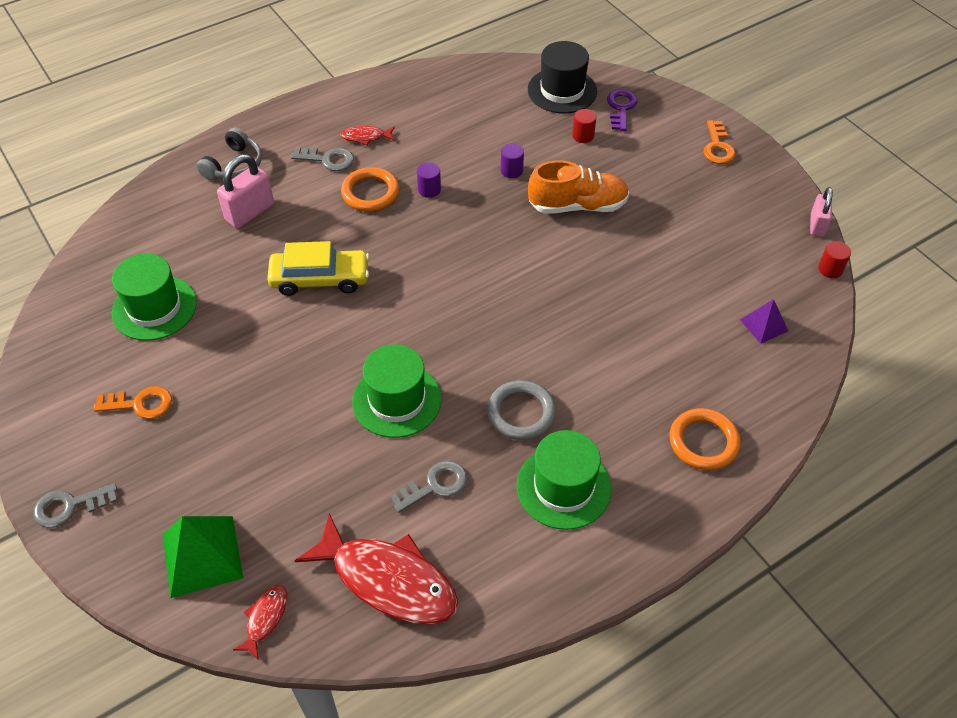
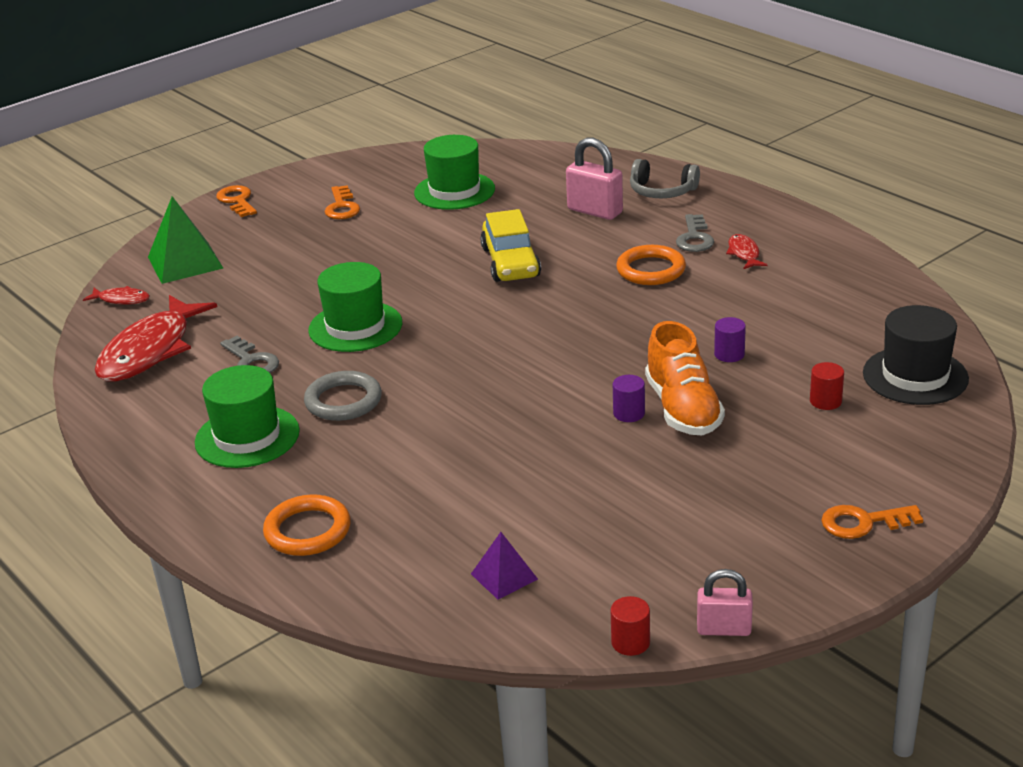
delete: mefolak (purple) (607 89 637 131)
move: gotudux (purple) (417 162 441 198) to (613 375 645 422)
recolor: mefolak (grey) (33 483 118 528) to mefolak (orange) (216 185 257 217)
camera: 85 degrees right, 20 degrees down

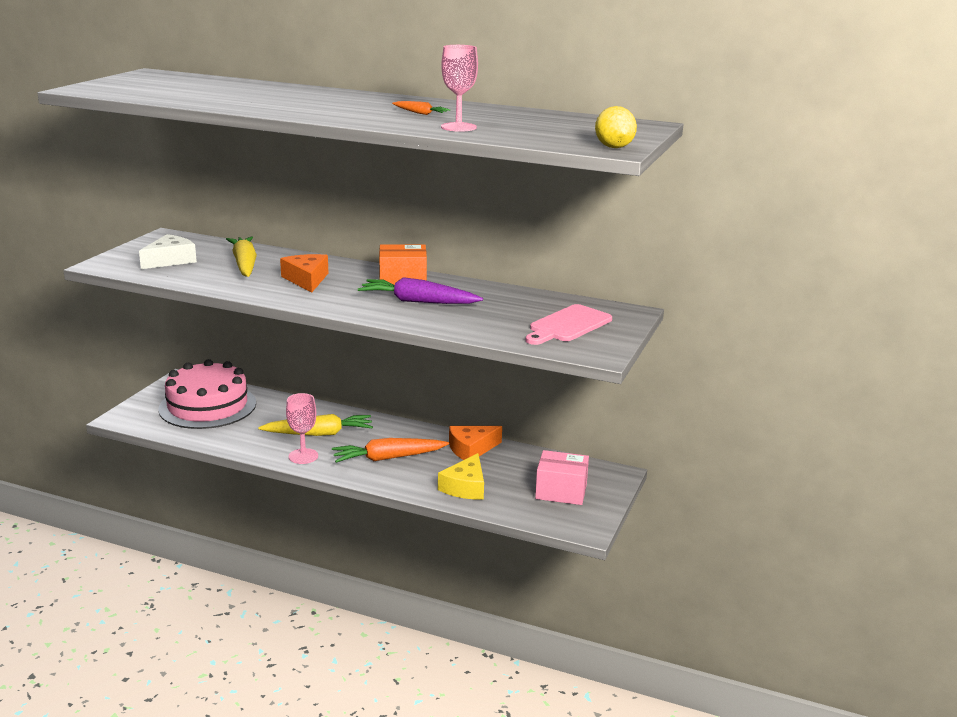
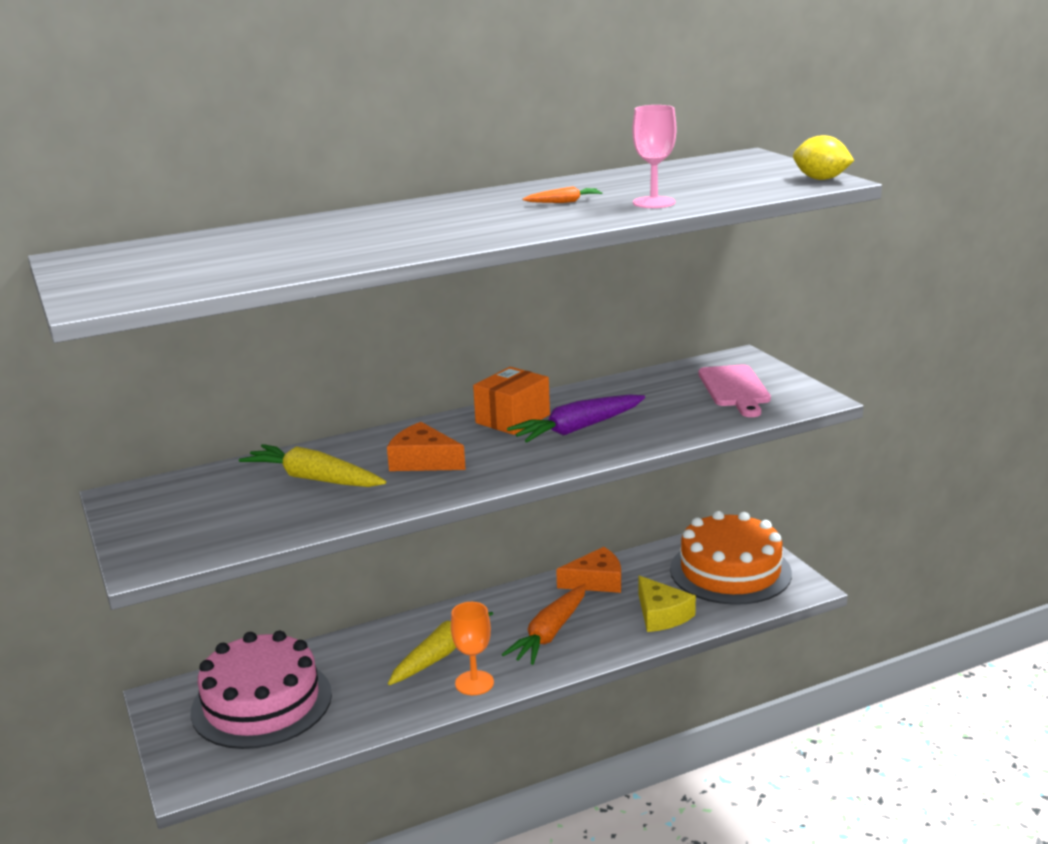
delete: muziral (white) (139 234 197 269)
replace: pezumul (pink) (535 450 589 505) to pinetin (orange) (670 511 792 605)
recolor: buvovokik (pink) (286 393 318 464) to buvovokik (orange) (451 602 494 695)
rotate: muziral (orange) (449 426 502 460) = (556 547 621 593) 120 degrees counterclockwise
camera: 45 degrees left, 0 degrees up

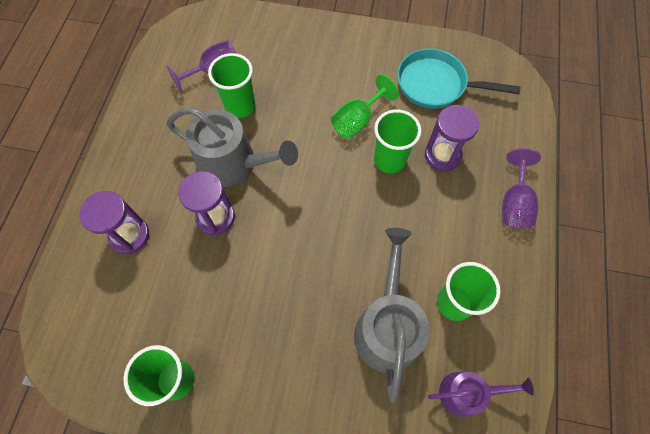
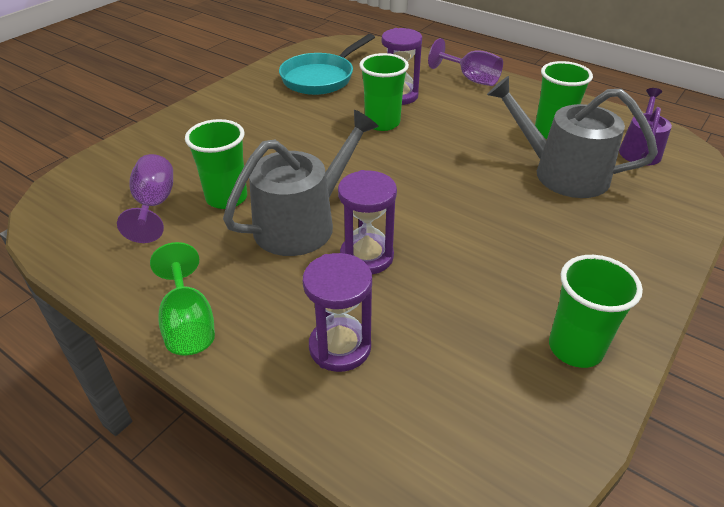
move: buvovokik (green) (331 74 399 139) to (150 242 215 355)
camera: 65 degrees left, 25 degrees down

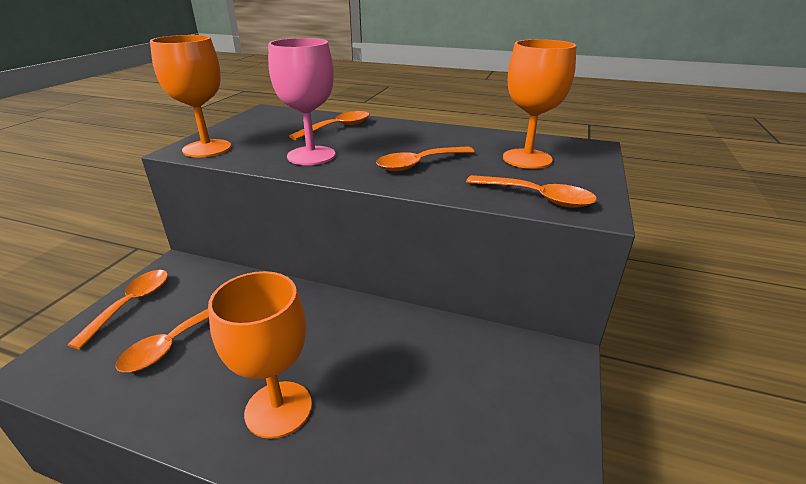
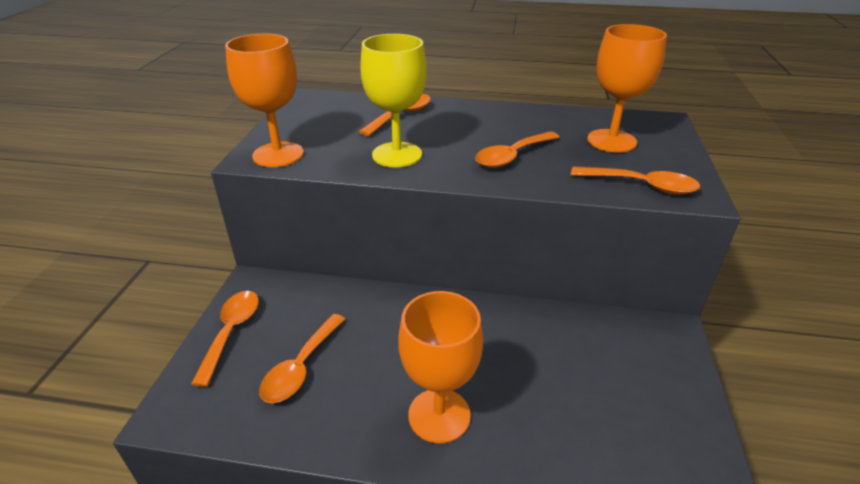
recolor: buvovokik (pink) (268 38 335 165) to buvovokik (yellow) (360 34 427 168)
camera: 10 degrees left, 5 degrees up

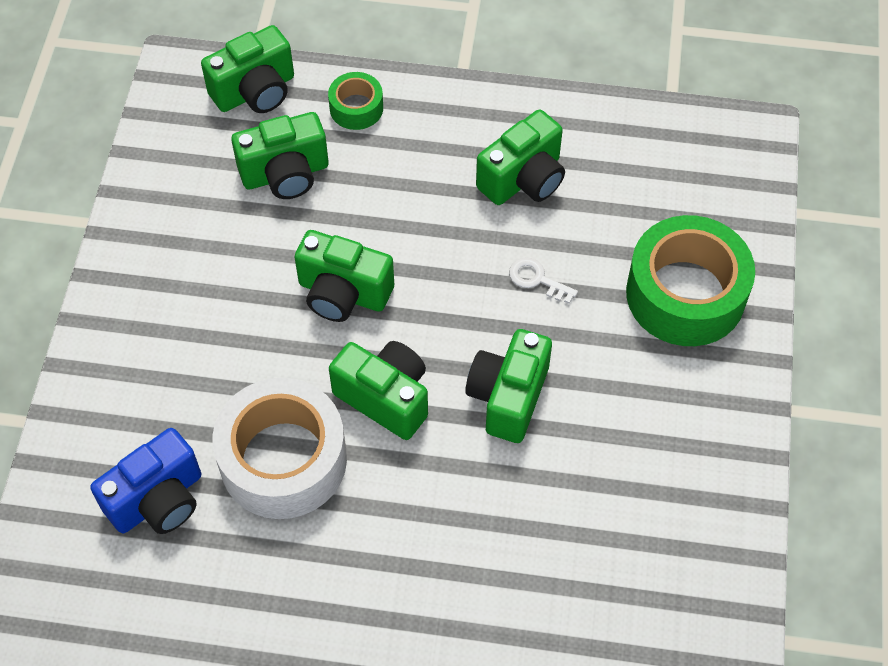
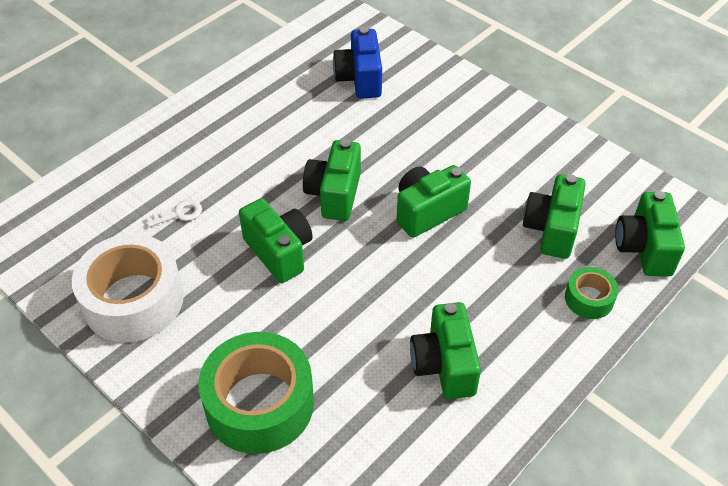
move: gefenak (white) (212 378 347 519) to (72 234 184 342); mefolak (white) (509 257 578 304) to (146 199 202 227)
rotate: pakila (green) (329 341 428 440) = (303 139 361 221) 120 degrees clockwise
camera: 125 degrees right, 10 degrees down

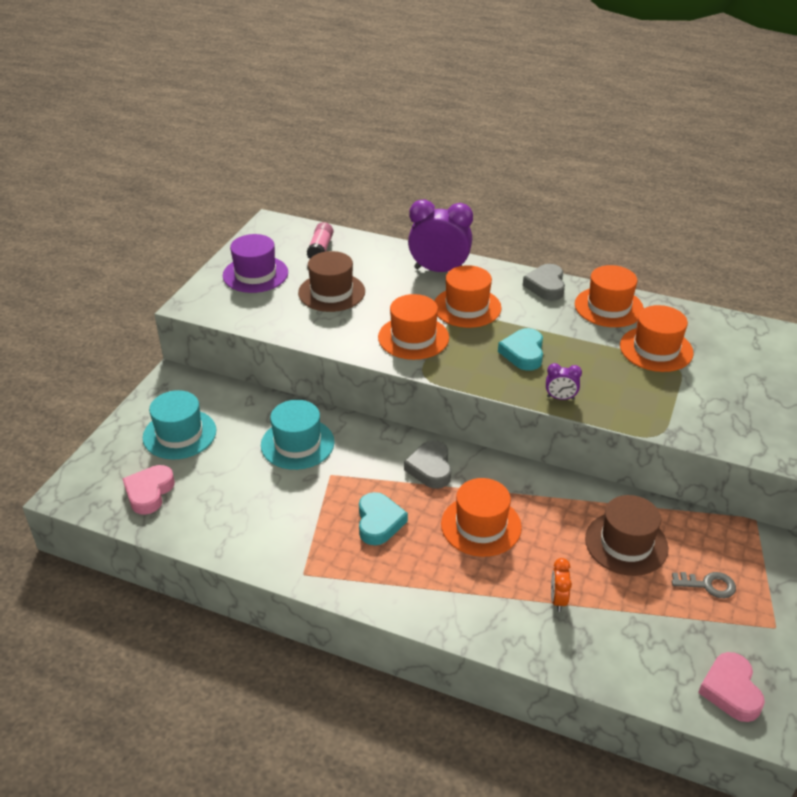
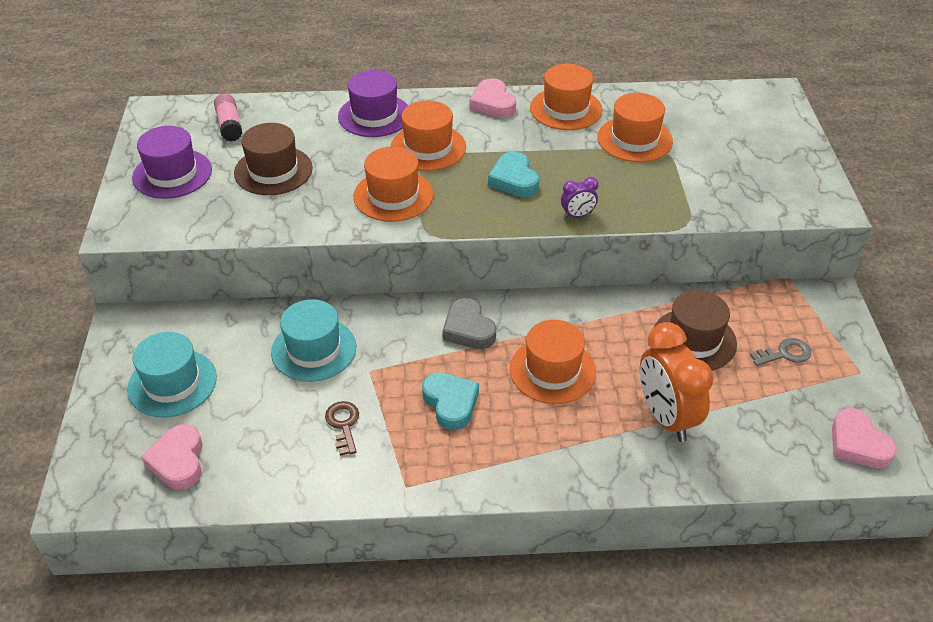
insert: mefolak (brown) (325 401 359 456)
replace: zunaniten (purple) (408 199 473 272) to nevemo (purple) (338 70 408 137)
recolor: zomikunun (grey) (523 264 565 301) to zomikunun (pink) (469 78 516 118)
resize: zunaniten (orange) (551 558 572 612) = (640 322 714 442) x2.16
camera: 25 degrees left, 5 degrees up

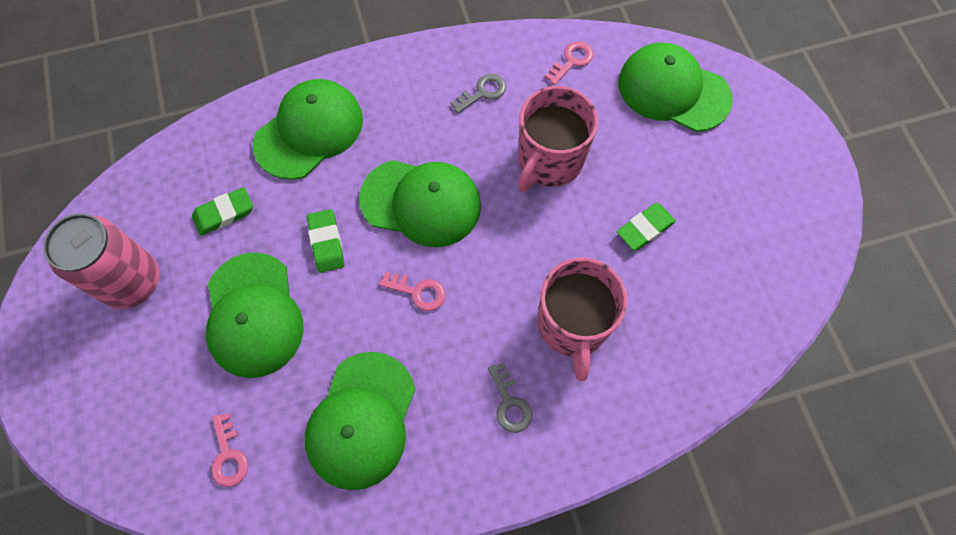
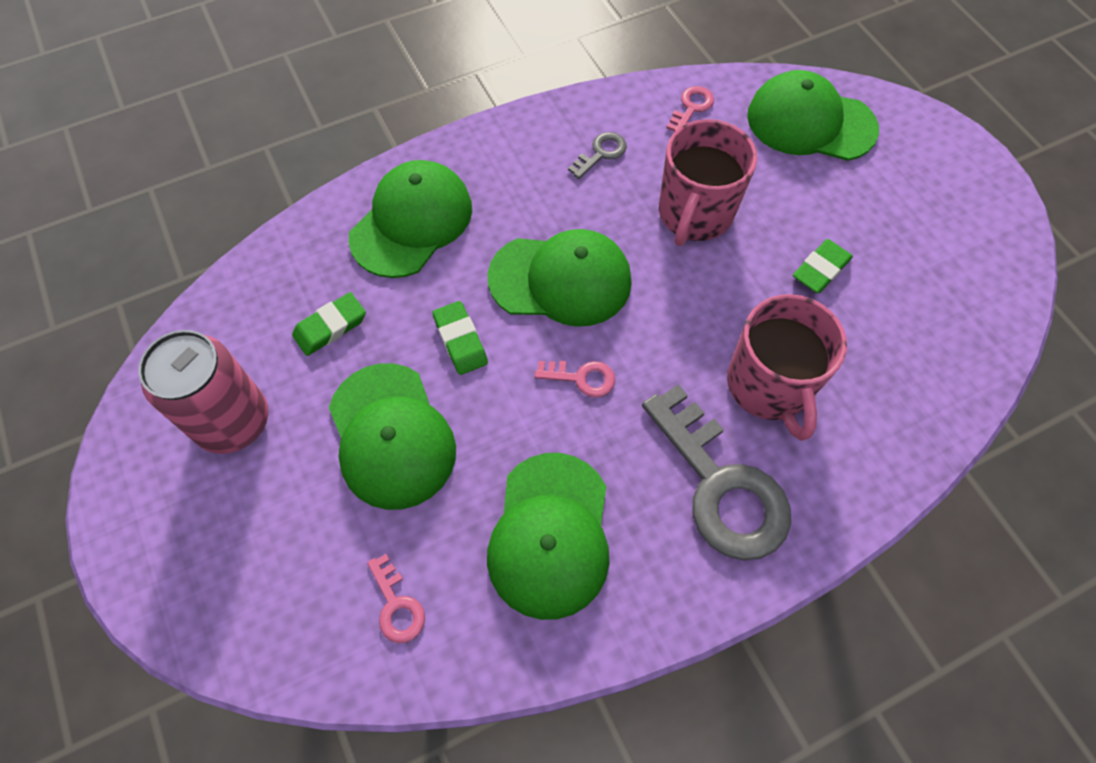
resize: mefolak (grey) (488 363 532 433) = (642 384 791 560) x2.27
camera: 10 degrees left, 5 degrees down

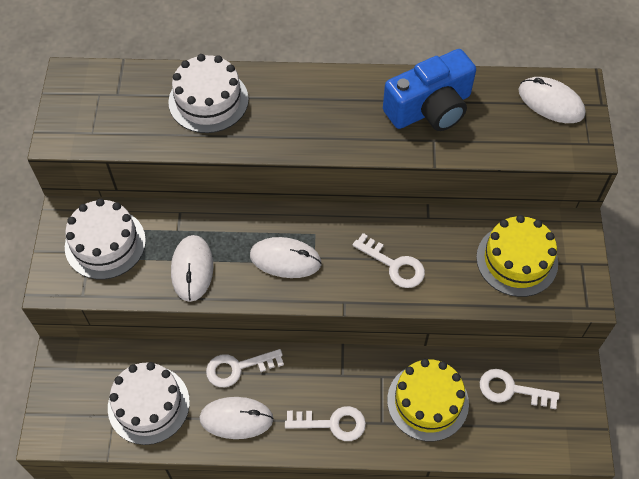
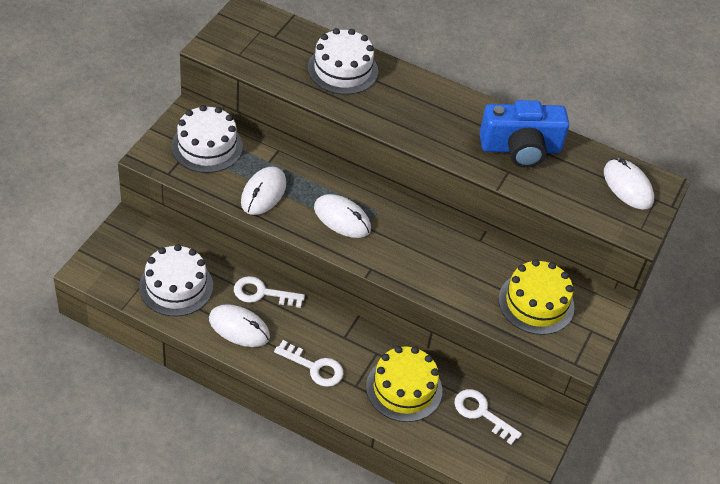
delete: mefolak (white) (353 233 425 288)
camera: 20 degrees right, 10 degrees down

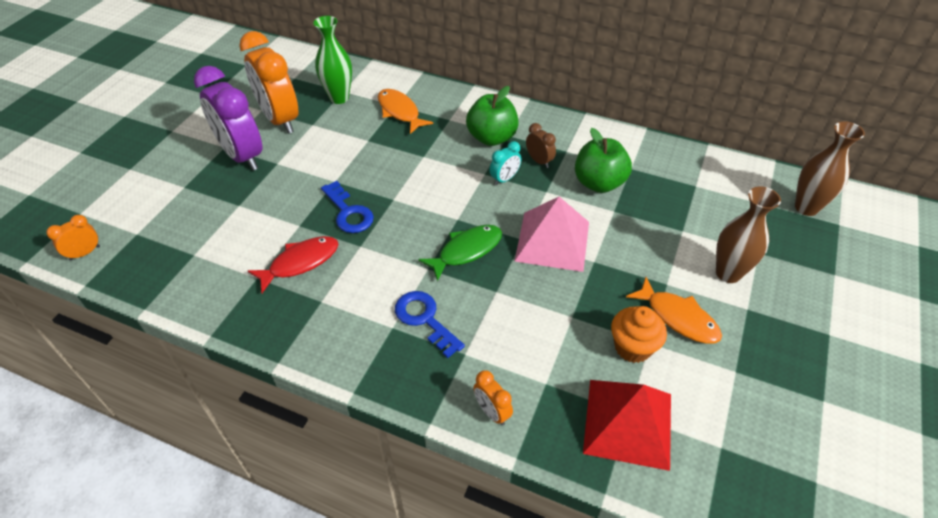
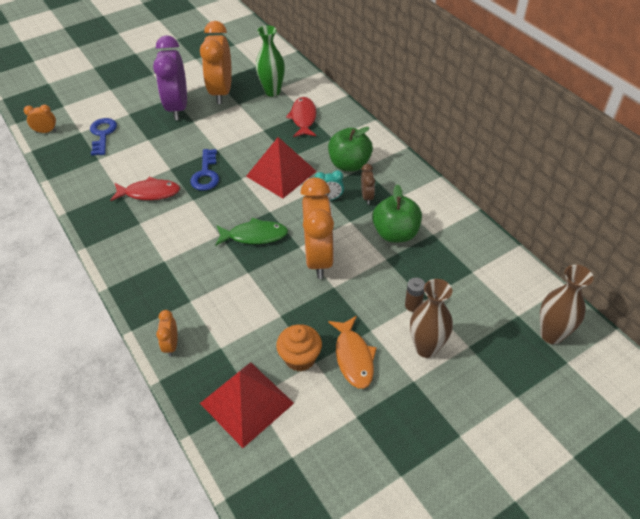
insert: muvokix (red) (246 137 316 198); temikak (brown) (405 277 425 312)
move: mefolak (blue) (395 291 465 358) to (90 118 117 156)
replace: muvokix (pink) (515 197 589 272) to zunaniten (orange) (301 178 334 279)
recolor: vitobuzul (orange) (378 89 433 134) to vitobuzul (red) (286 97 316 137)
camera: 35 degrees right, 0 degrees up

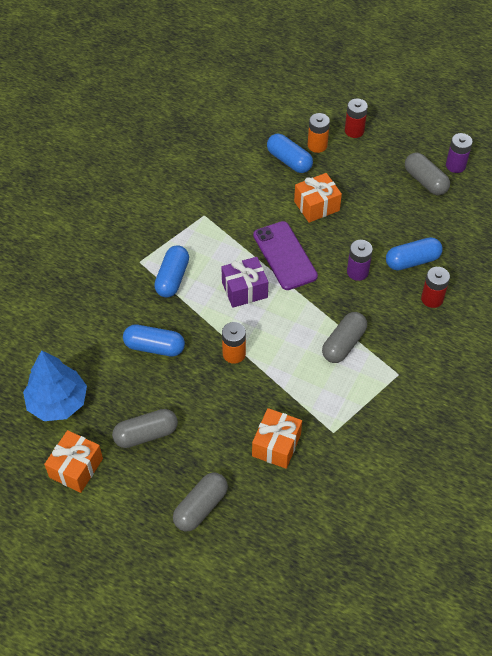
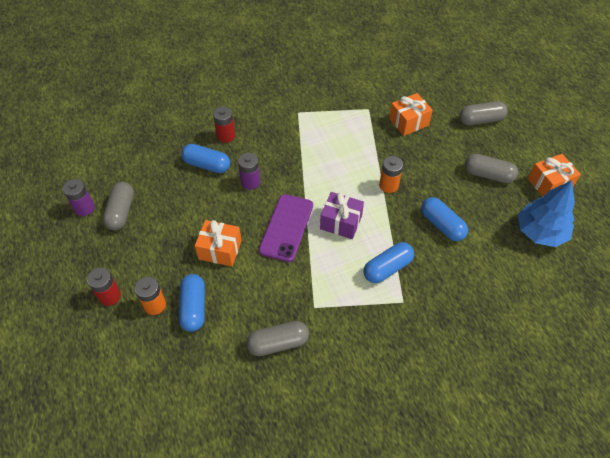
move: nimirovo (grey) (322 312 367 363) to (246 321 309 356)
camera: 140 degrees left, 0 degrees up

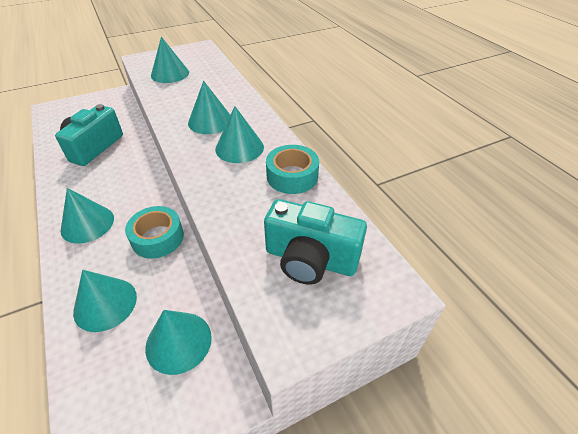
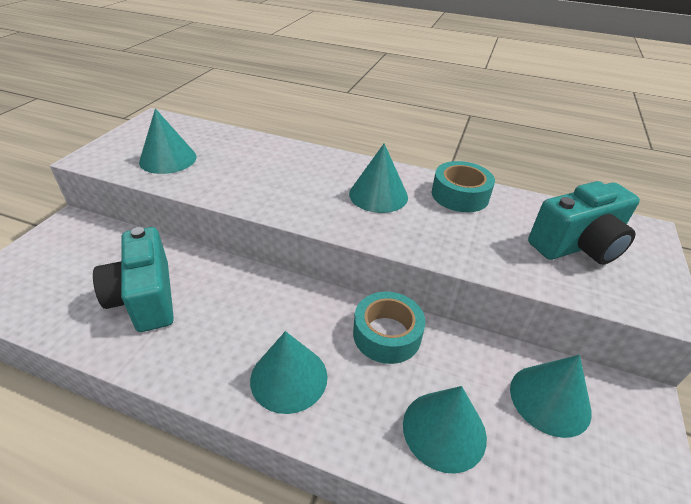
delete: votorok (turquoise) (188 81 230 134)
camera: 45 degrees left, 5 degrees down

